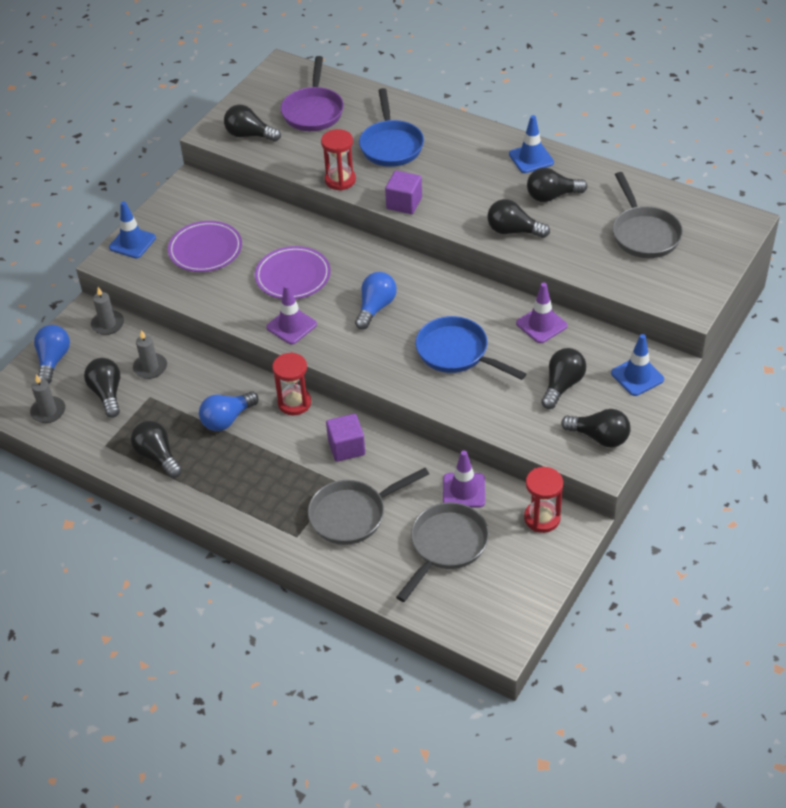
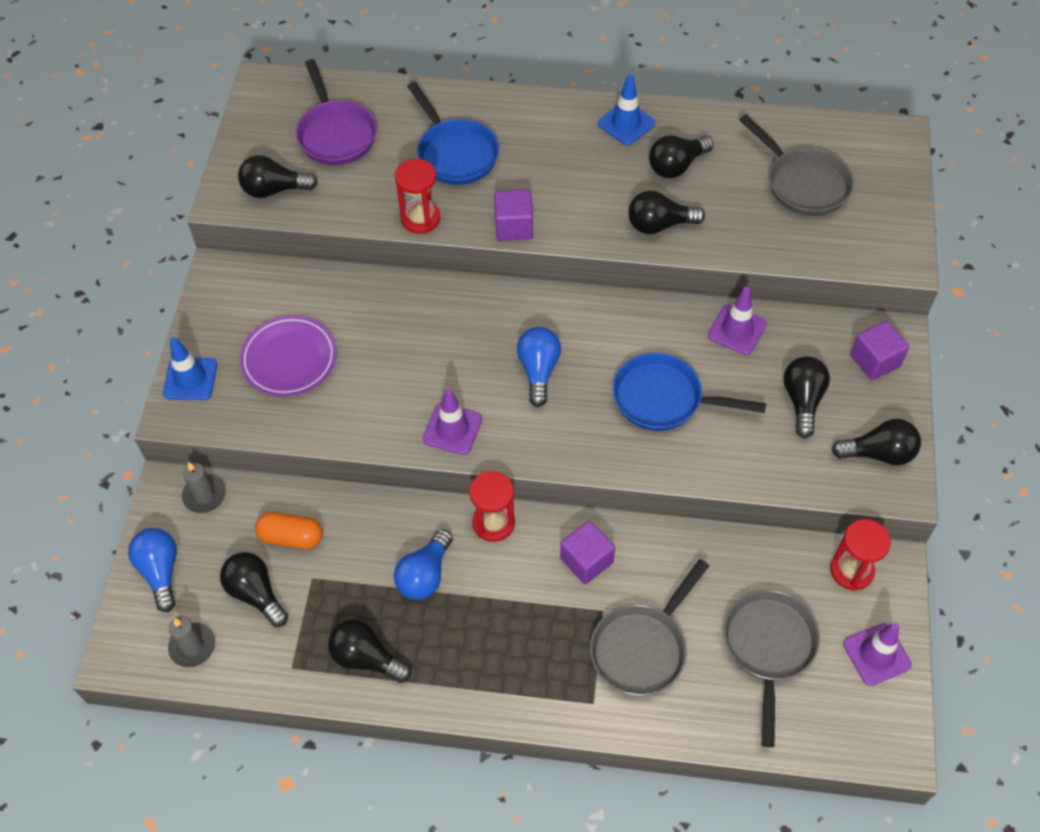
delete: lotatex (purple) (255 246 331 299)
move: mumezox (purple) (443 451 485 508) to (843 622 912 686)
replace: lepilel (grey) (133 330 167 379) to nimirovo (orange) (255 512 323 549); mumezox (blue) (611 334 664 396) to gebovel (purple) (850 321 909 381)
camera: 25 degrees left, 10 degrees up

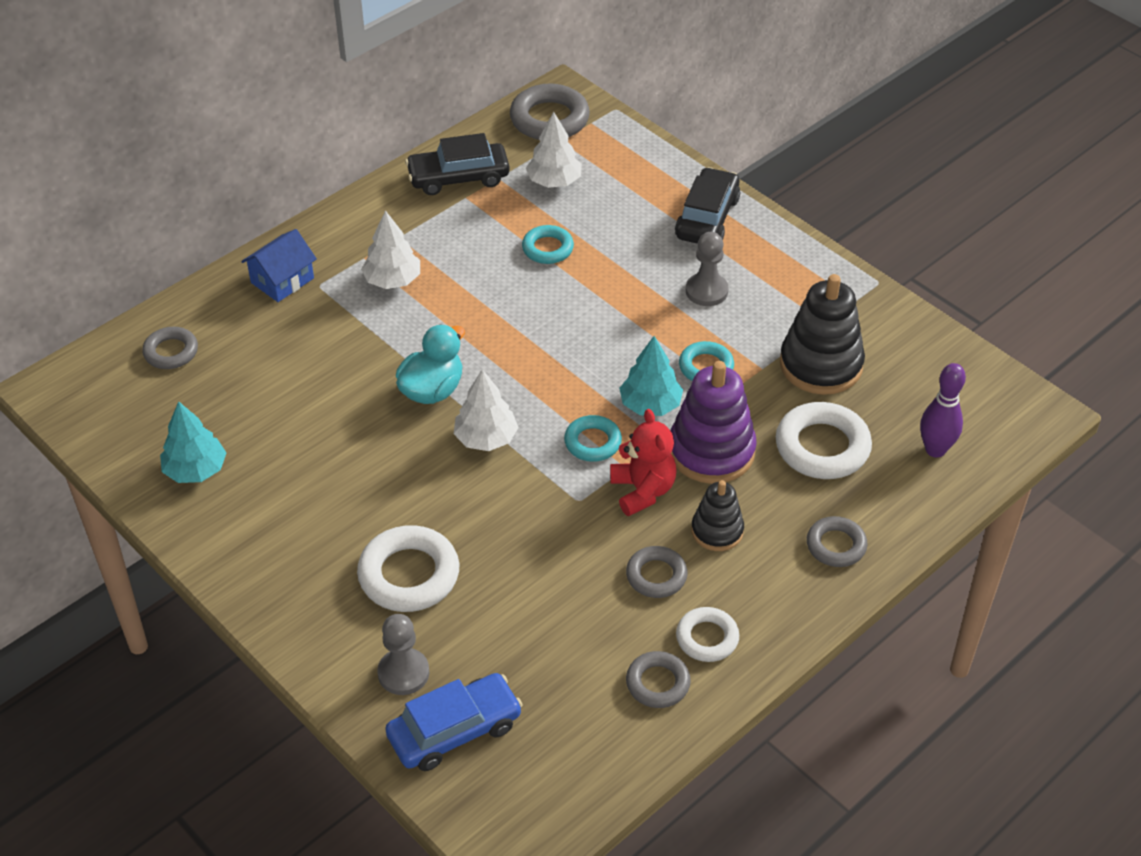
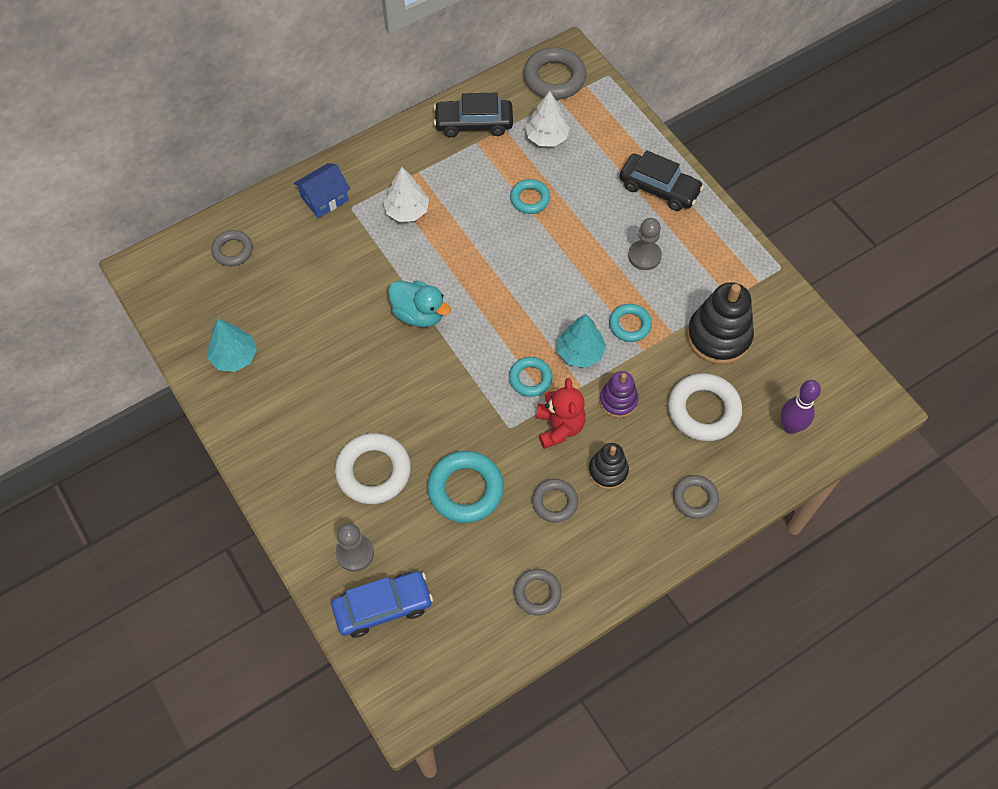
delete: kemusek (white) (454 369 519 451); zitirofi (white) (676 607 739 662)
insert: zitirofi (turquoise) (427 451 504 523)
rotate: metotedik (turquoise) (396 324 465 404) = (388 281 451 327) 75 degrees clockwise; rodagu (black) (675 167 740 244) = (619 150 704 211) 90 degrees clockwise
resize: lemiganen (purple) (671 361 757 484) = (599 371 639 418) x0.58
camera: 10 degrees right, 15 degrees up

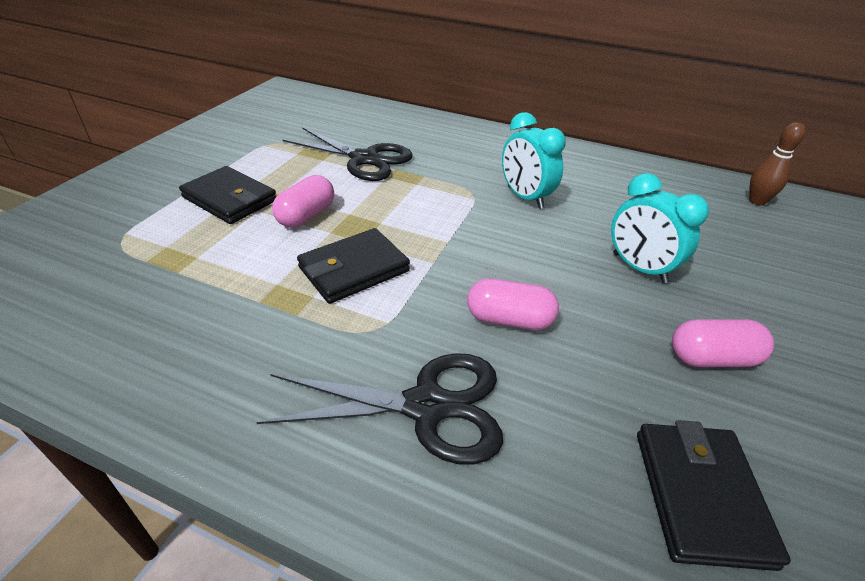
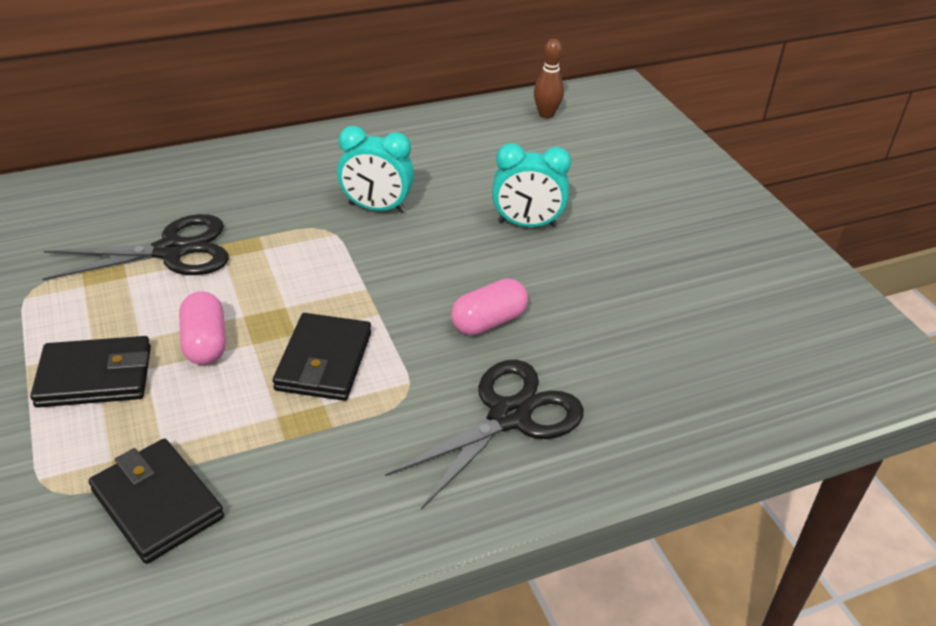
delete: nimirovo (pink) (672 319 774 367)
move: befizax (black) (637 420 791 571) to (88 439 224 564)
camera: 45 degrees left, 0 degrees up

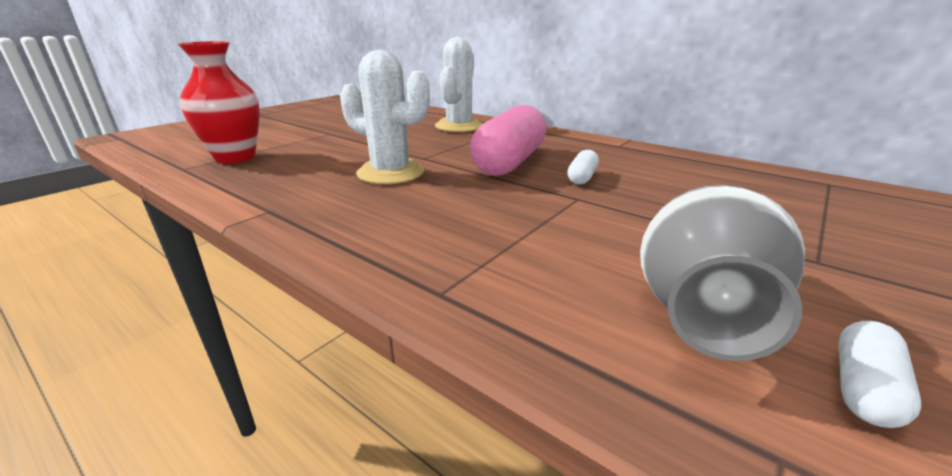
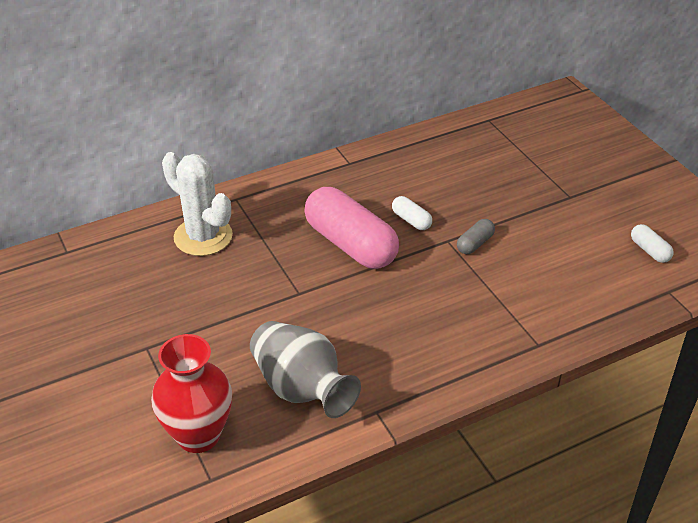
delete: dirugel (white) (340 50 430 184)
insert: nimirovo (grey) (457 219 495 254)
move: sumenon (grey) (640 185 805 361) to (250 321 361 418)
camera: 65 degrees left, 15 degrees up

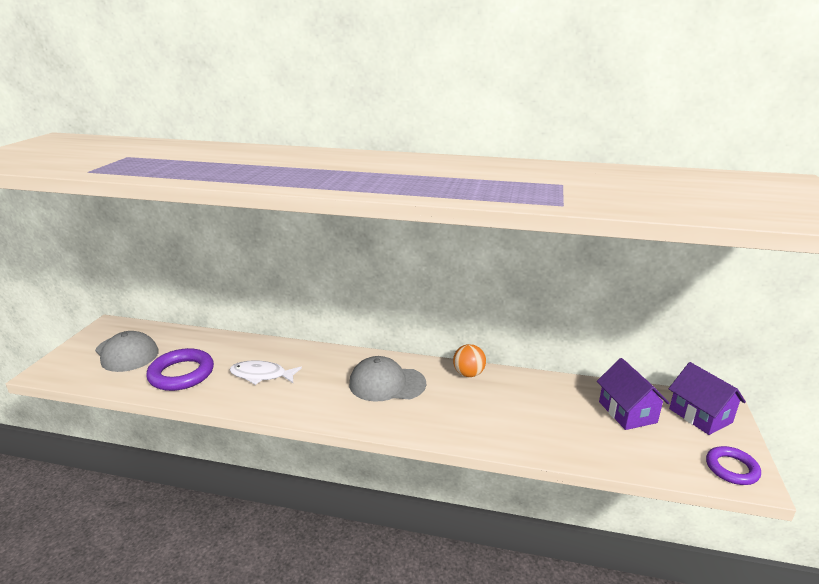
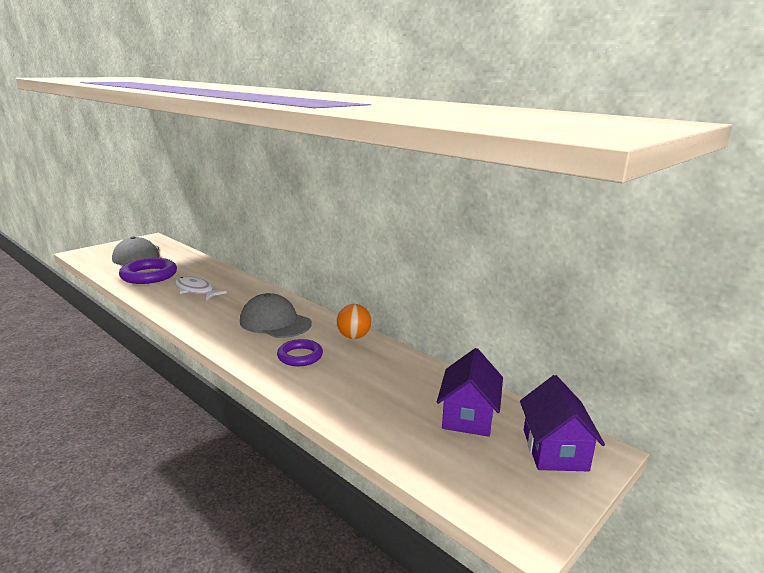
move: zitirofi (purple) (706 446 761 485) to (277 339 323 366)
camera: 30 degrees right, 5 degrees down

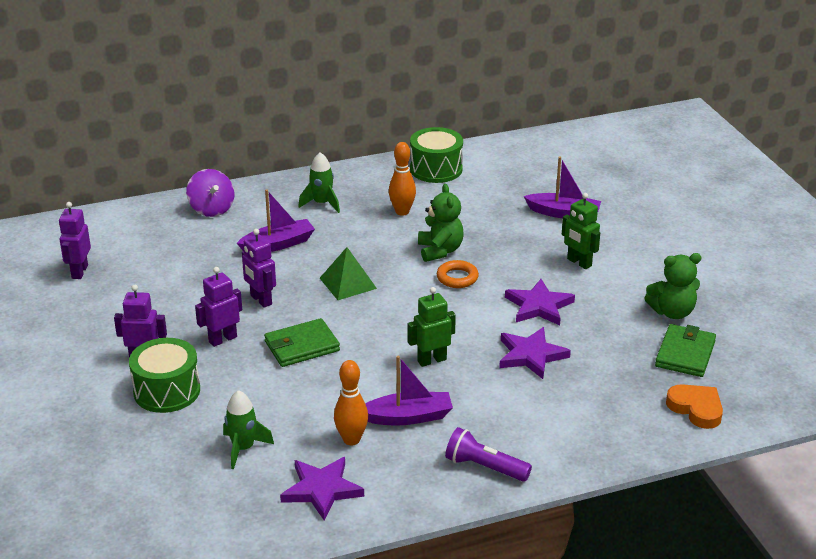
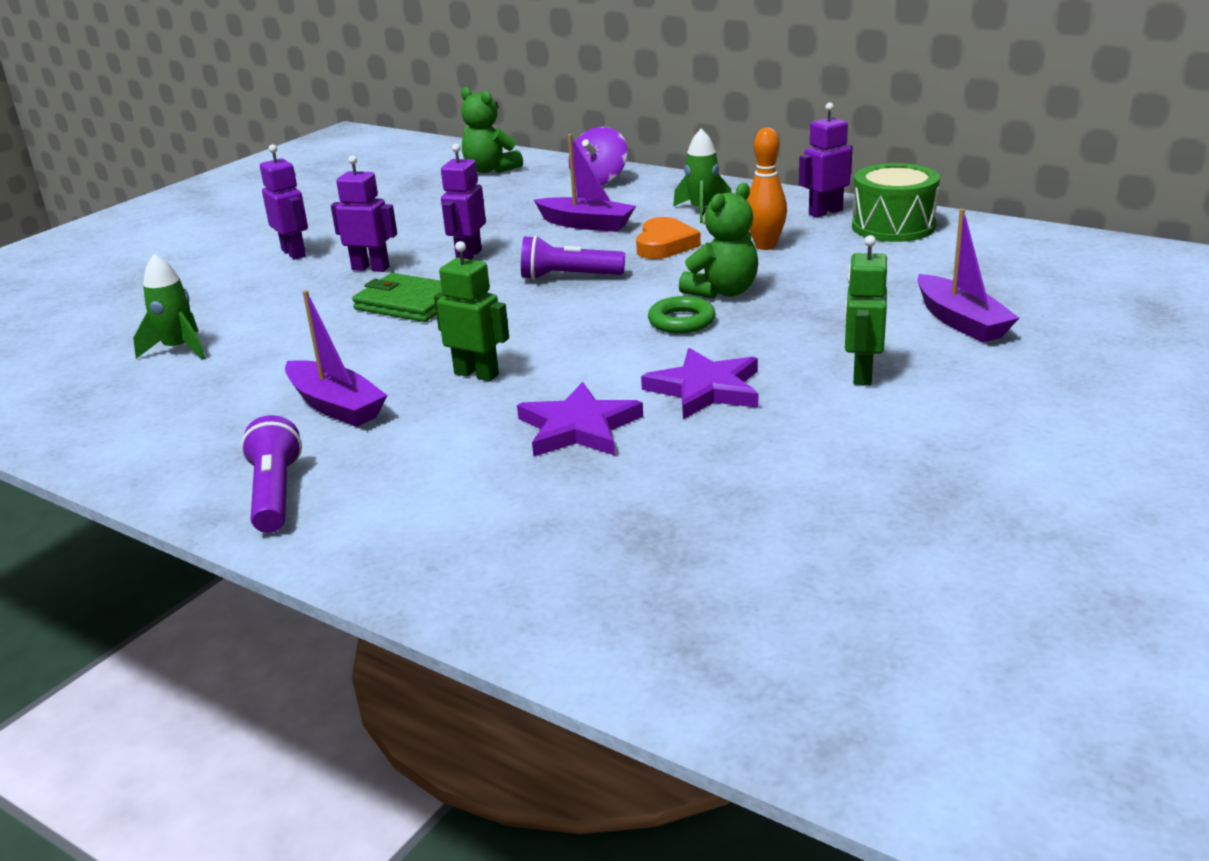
delete: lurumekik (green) (129 338 200 413); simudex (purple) (280 457 364 521); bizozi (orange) (334 360 368 445); befizax (green) (655 324 716 377)
move: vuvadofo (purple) (59 202 91 279) to (799 103 853 218); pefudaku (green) (644 253 702 319) to (461 87 523 173); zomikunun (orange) (666 384 723 429) to (636 217 701 259)
replace: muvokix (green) (320 247 377 300) to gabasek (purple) (521 235 625 280)
recolor: zitirofi (orange) (437 260 479 288) to zitirofi (green) (648 296 716 334)
camera: 55 degrees right, 5 degrees down

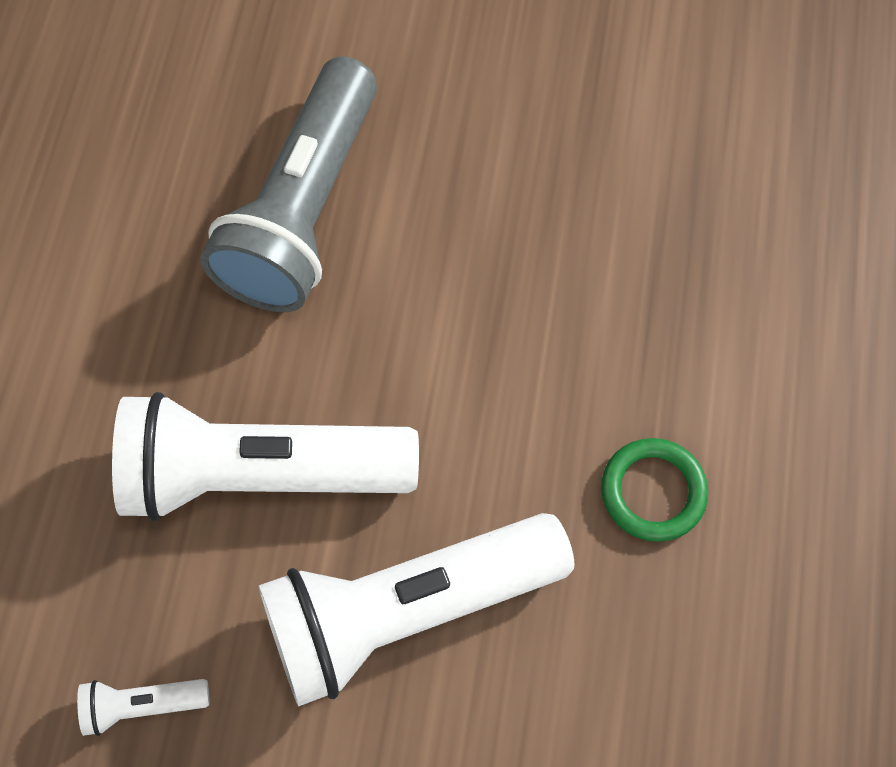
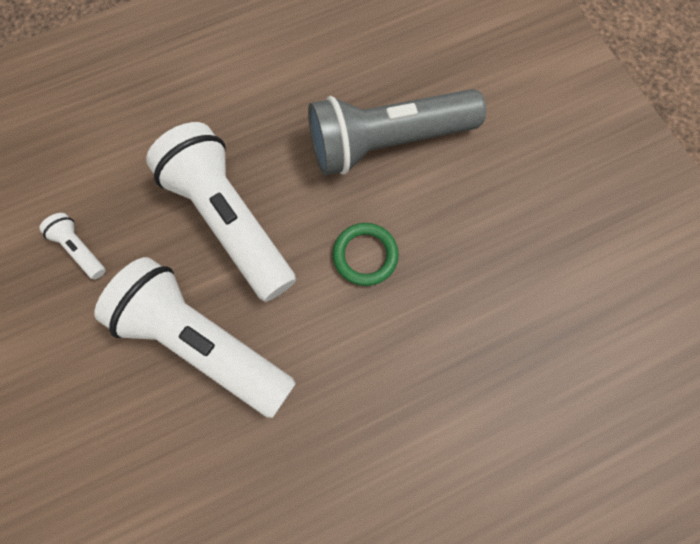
move: zitirofi (green) (601 438 708 542) to (333 223 399 286)
camera: 55 degrees right, 5 degrees up

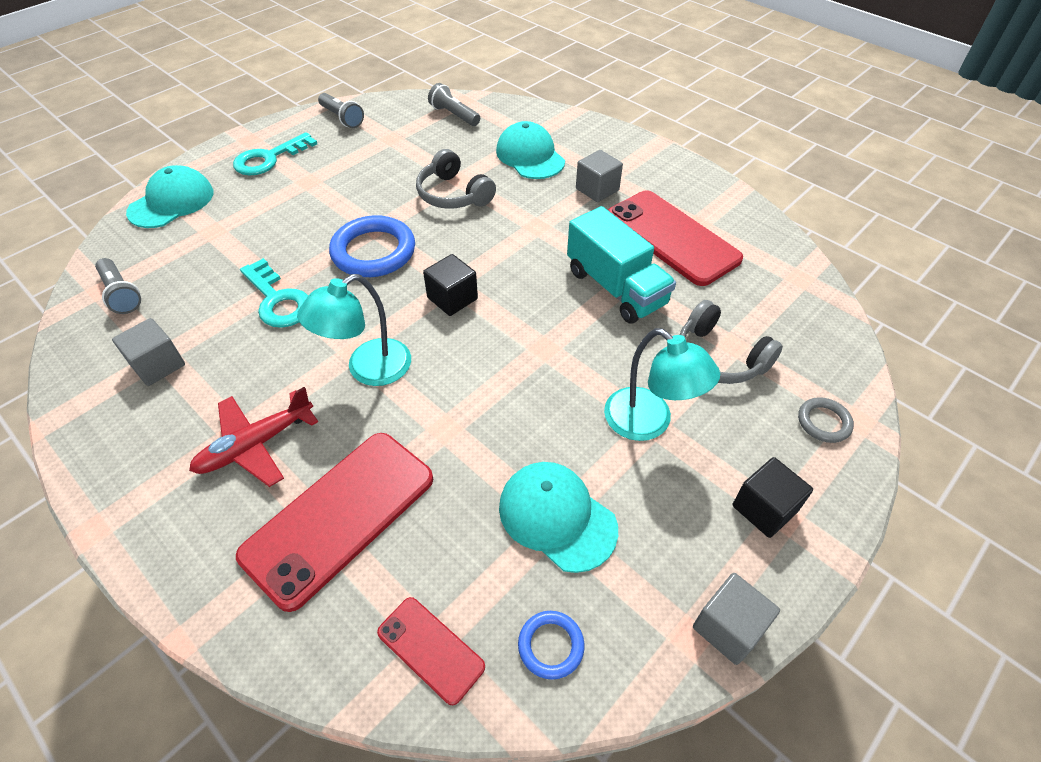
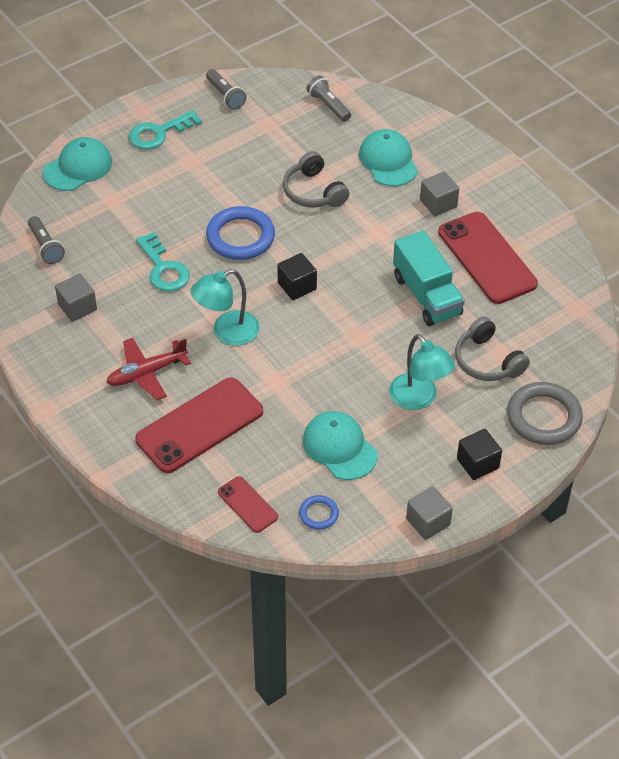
resize: zitirofi (grey) (798 397 854 443) = (507 382 583 445) x1.98
camera: 10 degrees right, 0 degrees up

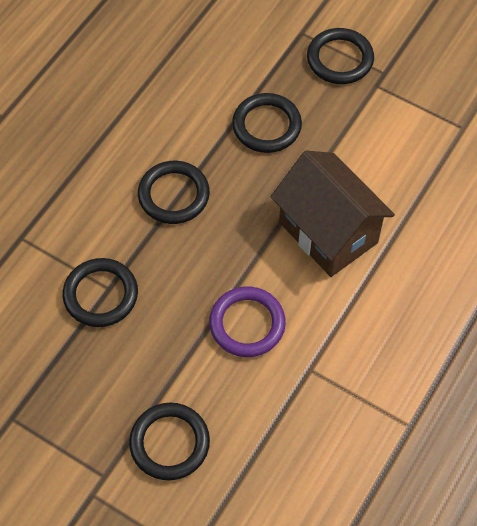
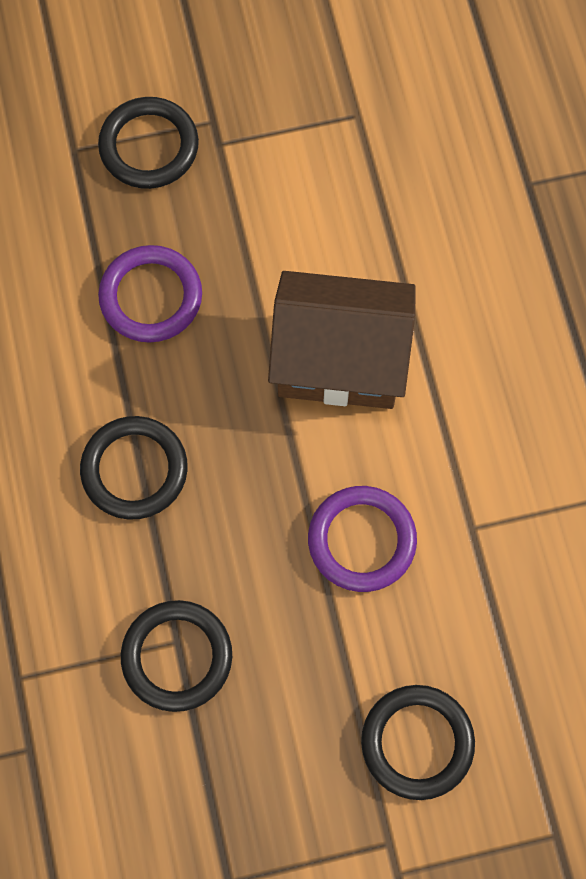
recolor: zitirofi (black) (232 93 302 153) to zitirofi (purple) (98 245 202 343)
camera: 45 degrees left, 10 degrees up

